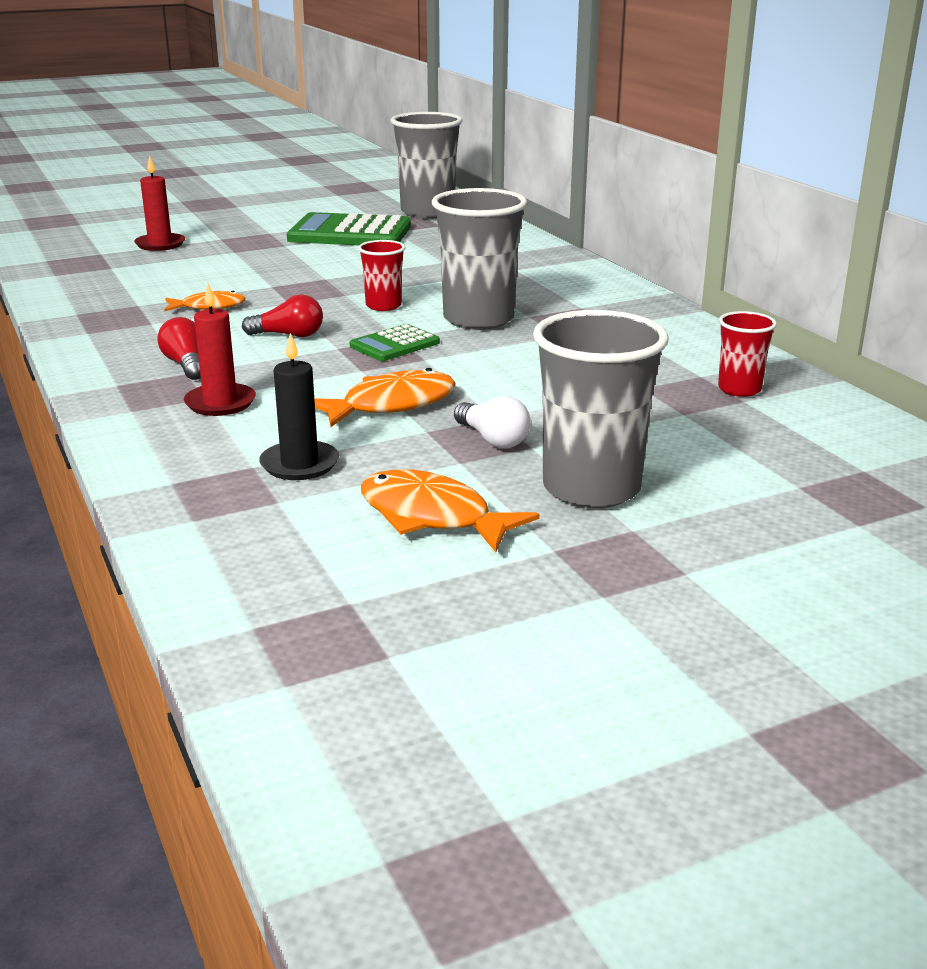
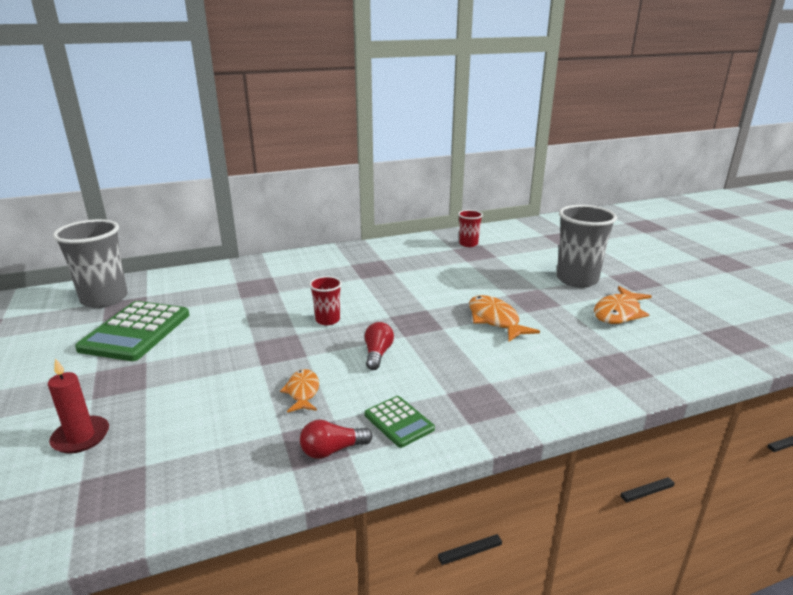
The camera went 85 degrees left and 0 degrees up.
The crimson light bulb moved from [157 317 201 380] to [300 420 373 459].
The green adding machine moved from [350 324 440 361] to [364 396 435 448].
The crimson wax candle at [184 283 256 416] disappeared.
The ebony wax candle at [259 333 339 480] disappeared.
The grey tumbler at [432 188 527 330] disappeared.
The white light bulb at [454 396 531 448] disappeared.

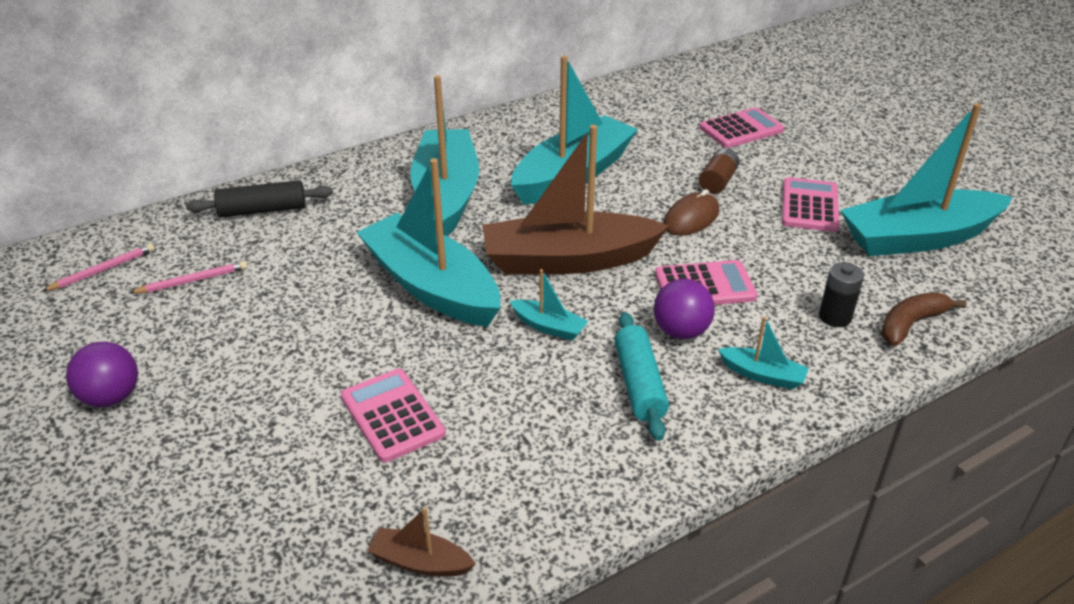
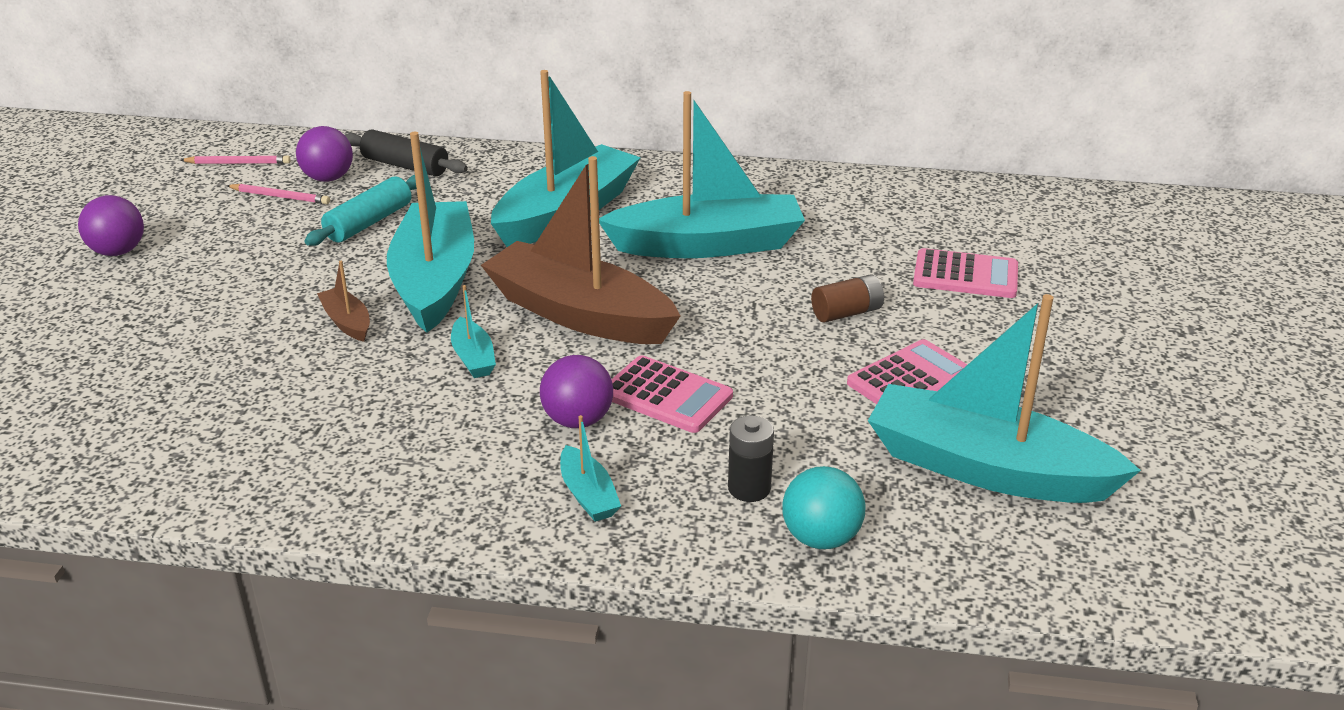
The camera went 40 degrees right and 5 degrees down.
The purple sphere at [296 126 353 182] appeared.
The teal rolling pin moved from [615 312 669 441] to [305 175 417 246].
The dark brown boat moved from [367 507 476 576] to [317 261 370 342].
The dark brown banana fruit at [881 292 967 346] was replaced by the teal sphere at [782 466 866 549].
The rose-pink adding machine at [341 369 446 463] disappeared.
The dark brown PC mouse at [663 189 719 236] disappeared.

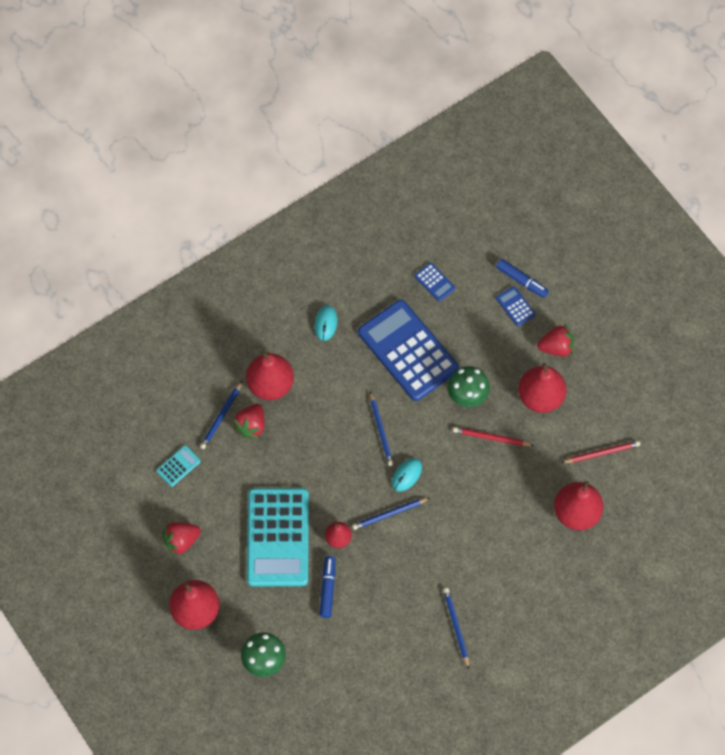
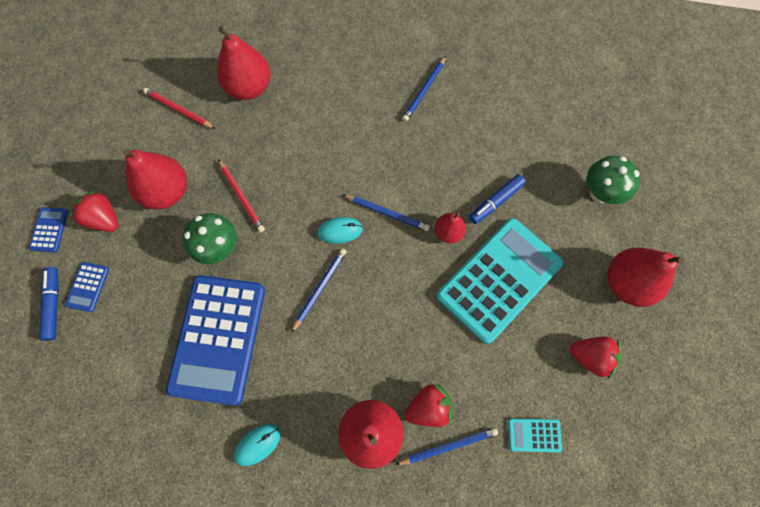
The camera went 135 degrees left and 5 degrees up.
The cobalt adding machine moved from [414 263 455 302] to [29 207 68 252].

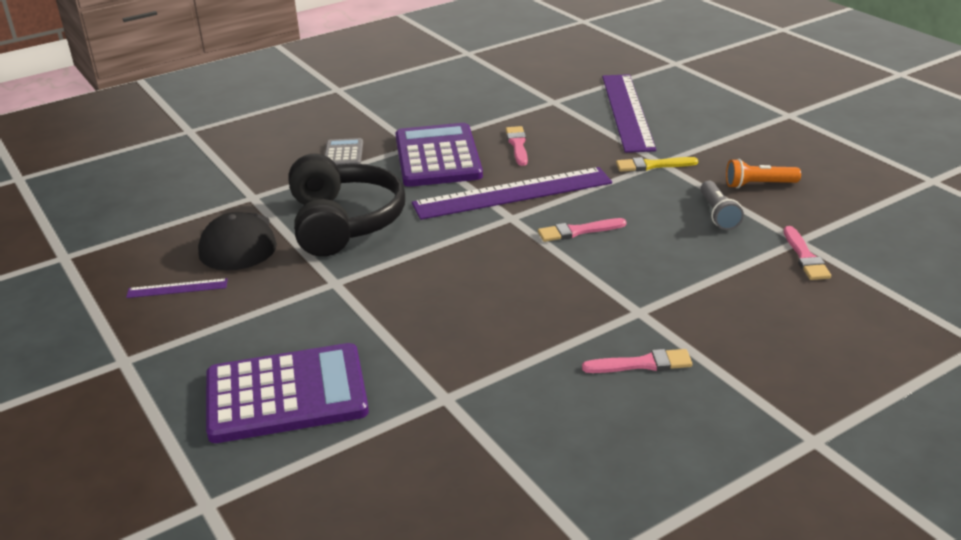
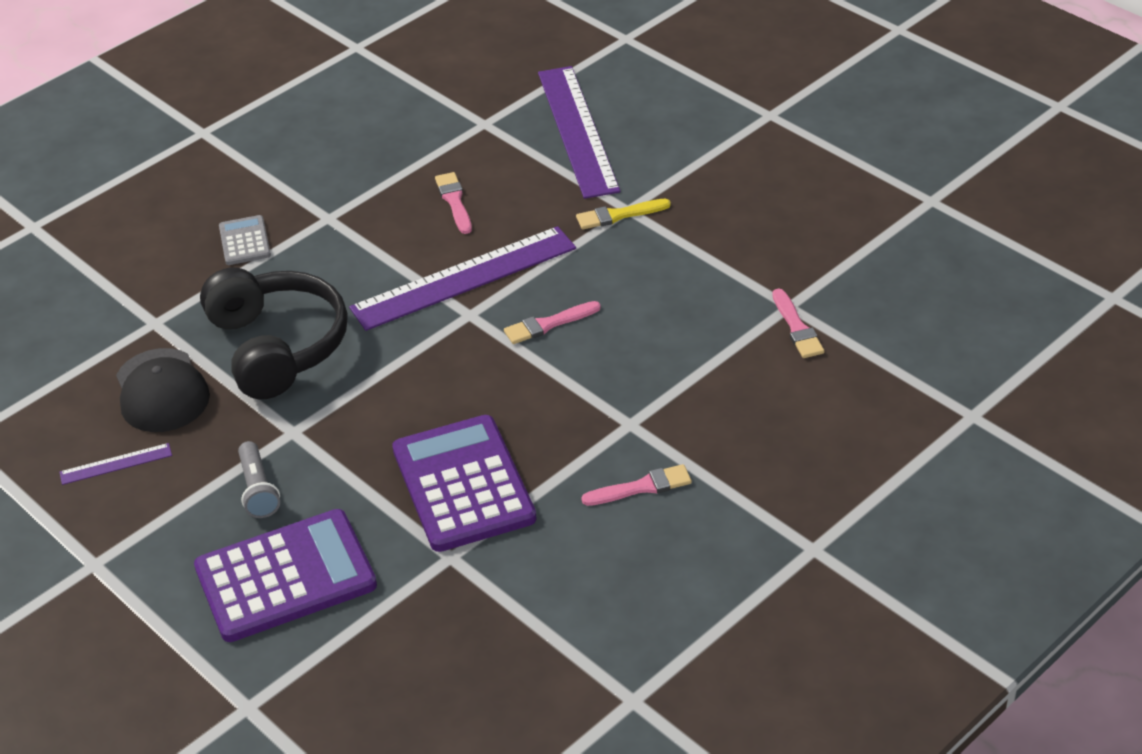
The camera went 10 degrees left and 10 degrees up.
The grey pocket torch moved from [700 181 744 230] to [238 441 280 518].
The purple adding machine moved from [395 123 483 187] to [392 415 537 552].
The orange-coloured pocket torch at [726 159 801 188] disappeared.

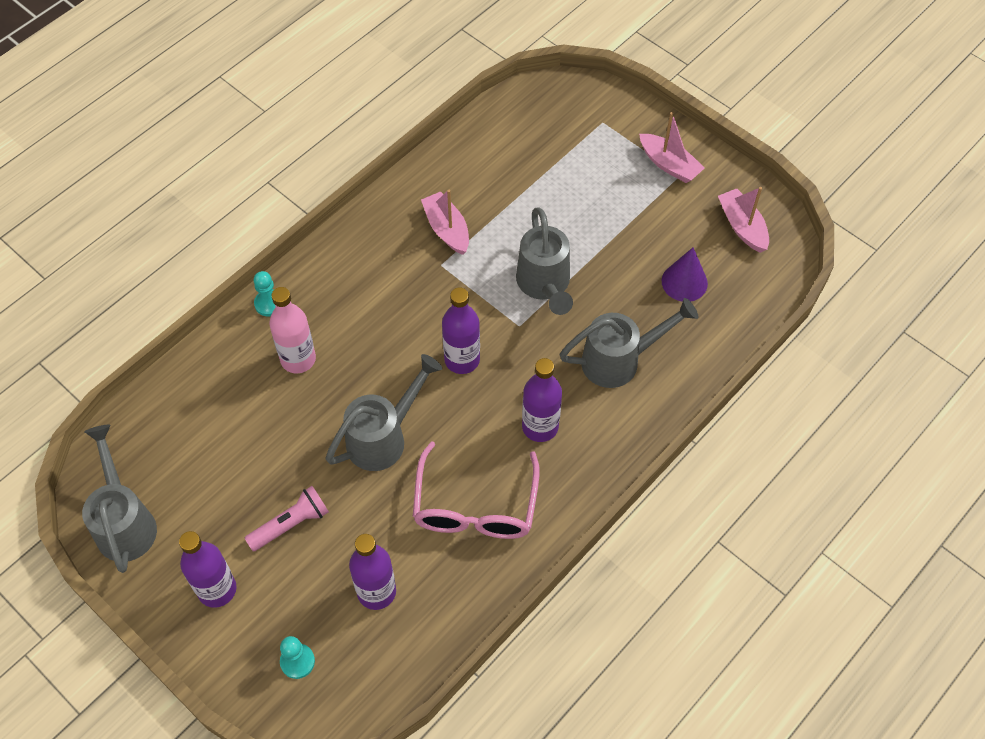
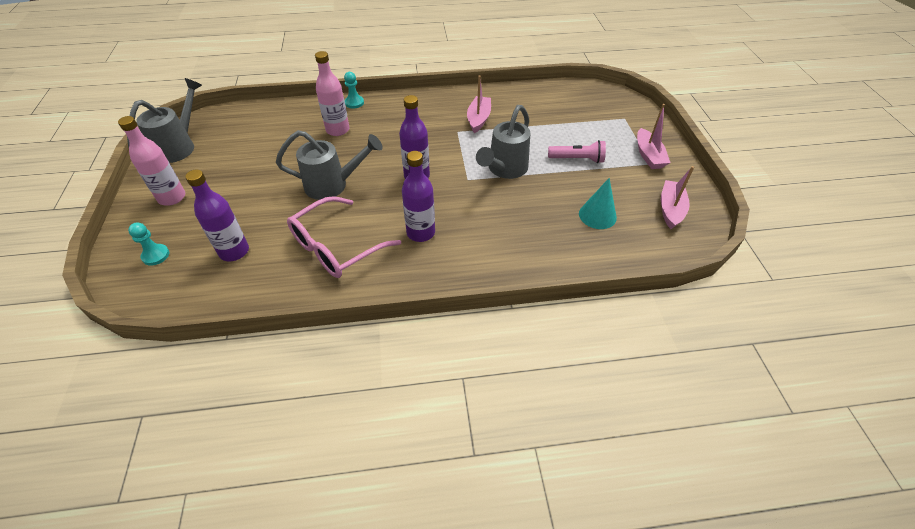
The camera went 40 degrees right and 10 degrees down.
The purple drink bottle at [179 531 236 608] became the rose-pink drink bottle at [118 116 185 206].
The rose-pink pocket torch moved from [245 486 329 551] to [548 140 606 163].
The purple cone shape at [662 247 708 302] became the teal cone shape at [579 178 617 229].
The grey sprinkling can at [559 298 698 388] disappeared.

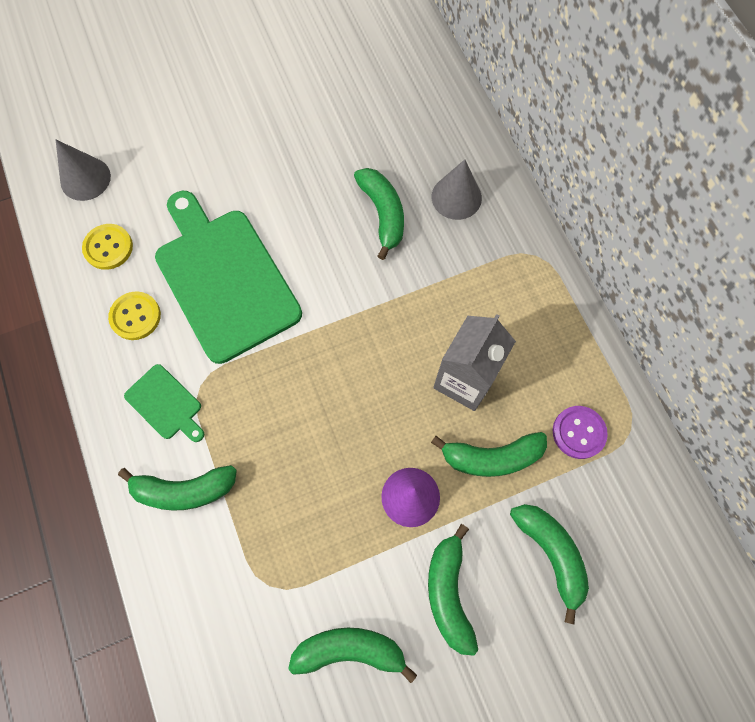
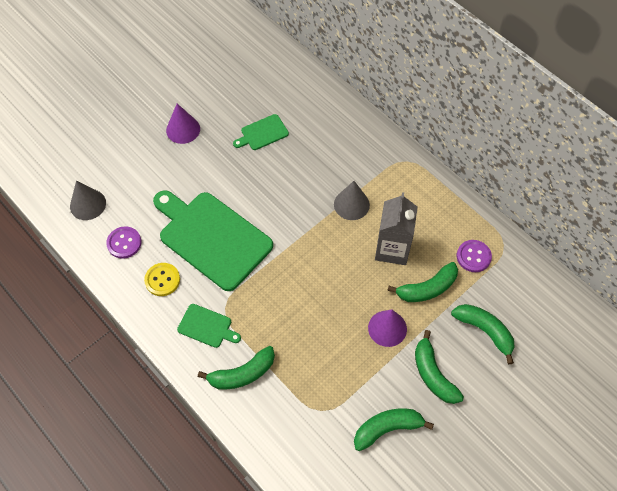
The camera went 20 degrees left and 10 degrees down.
The bright yellow button at [82 224 133 270] became the purple button at [106 226 141 259].
The purple cone shape at [166 104 200 144] appeared.
The green cutting board at [233 114 289 150] appeared.
The grey cone shape moved from [432 160 482 220] to [334 181 370 220].
The green banana fruit at [354 168 404 260] disappeared.

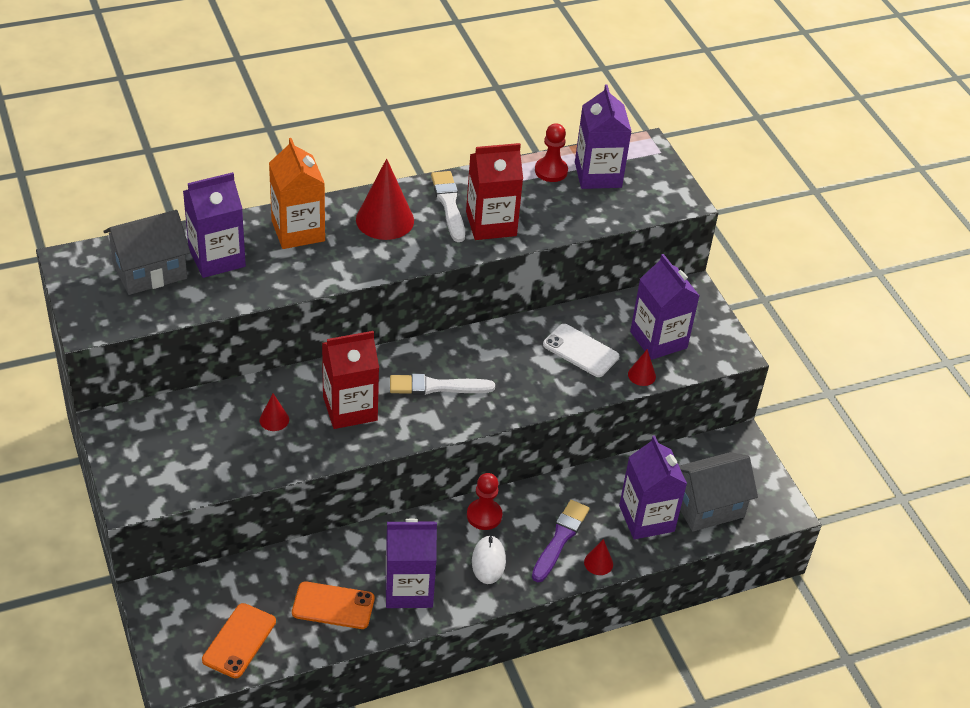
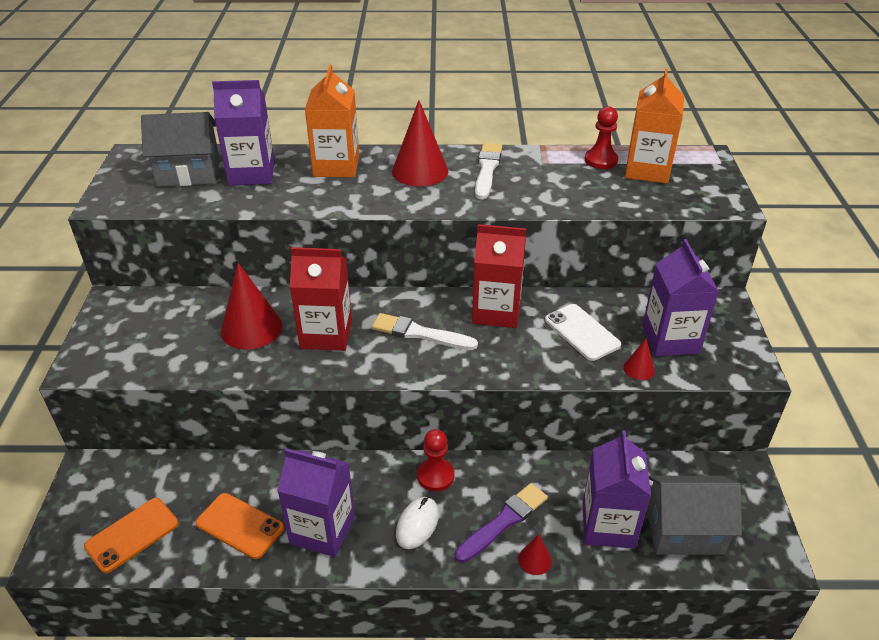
The camera went 25 degrees right and 5 degrees down.
The crimson cone shape at [260 393 289 431] changed to 2.08 times the size.
The crimson carton moved from [466 143 523 240] to [472 224 526 328].
The purple carton at [575 84 631 189] became the orange-coloured carton at [625 68 684 183].

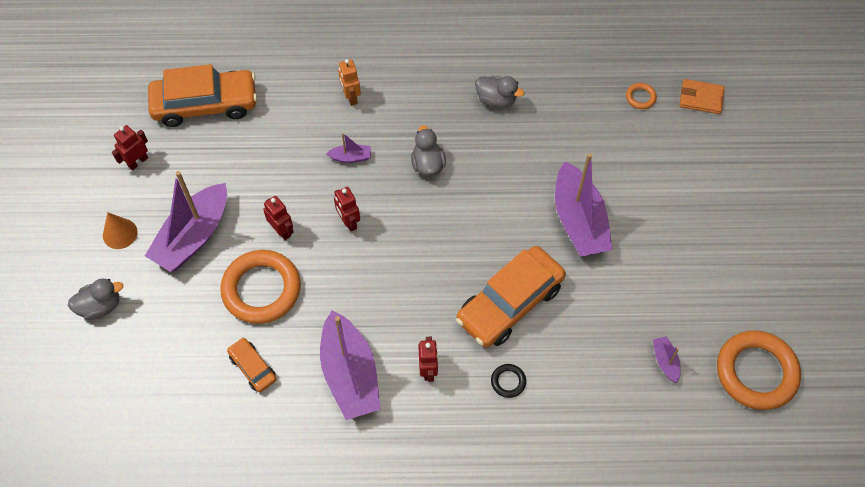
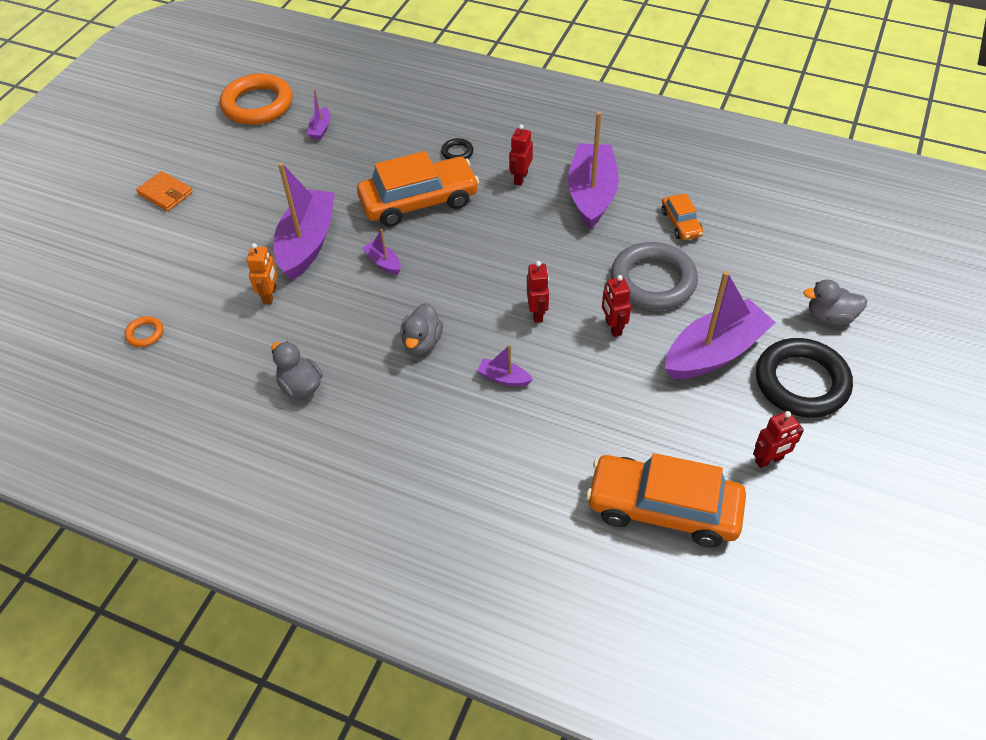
The camera went 155 degrees left and 10 degrees down.
The orange-coloured billfold moved from [679 79 725 114] to [136 171 193 211].
The orange-coloured toy robot moved from [338 59 361 106] to [247 243 277 304].
The purple boat at [362 229 401 274] appeared.
The orange-coloured hoop at [220 250 301 324] became the grey hoop at [611 242 698 310].
The orange-coloured cone shape at [103 212 137 249] was replaced by the ebony hoop at [756 338 853 418].

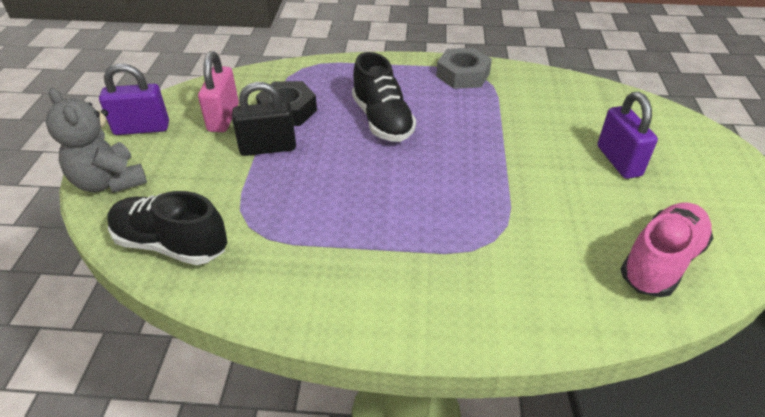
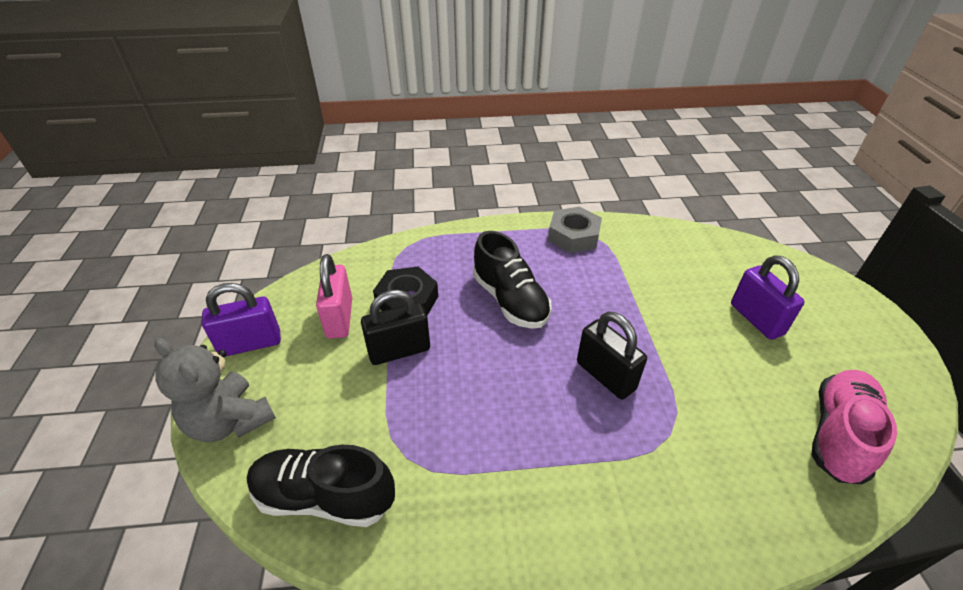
The camera went 10 degrees left and 0 degrees up.
The ebony lock at [577 311 647 399] appeared.

